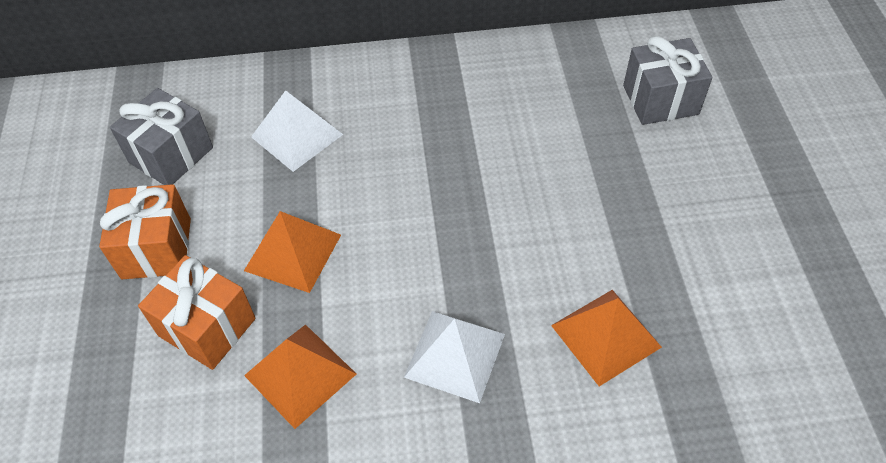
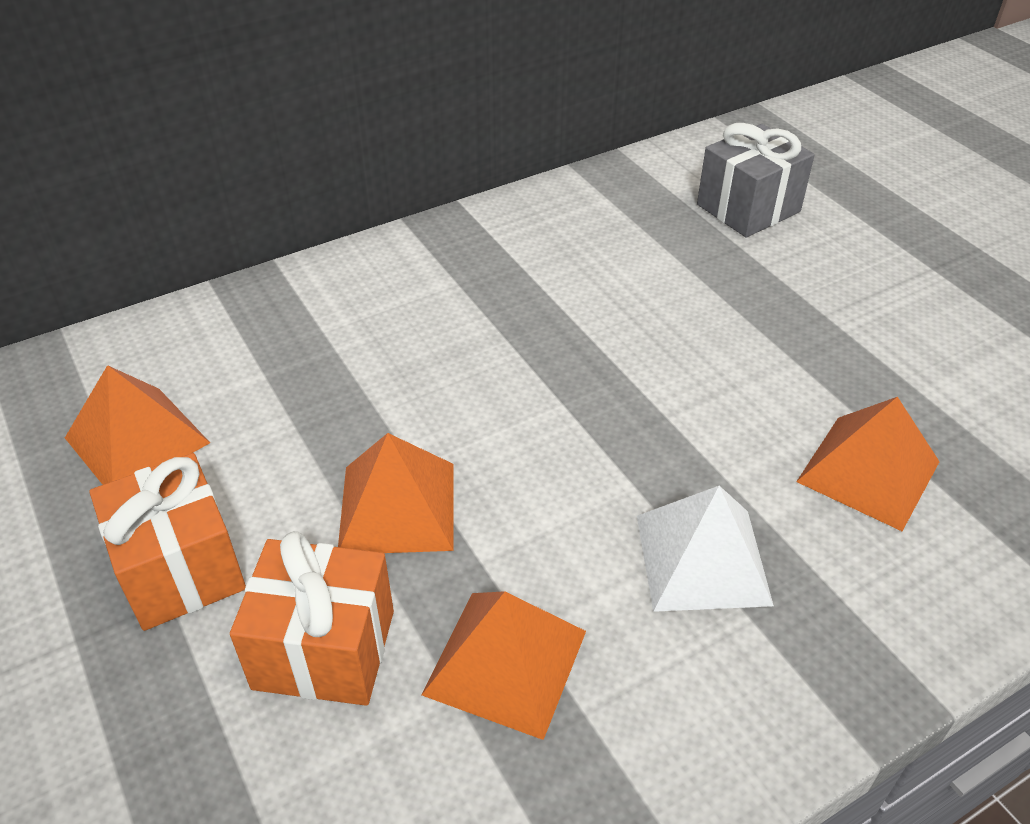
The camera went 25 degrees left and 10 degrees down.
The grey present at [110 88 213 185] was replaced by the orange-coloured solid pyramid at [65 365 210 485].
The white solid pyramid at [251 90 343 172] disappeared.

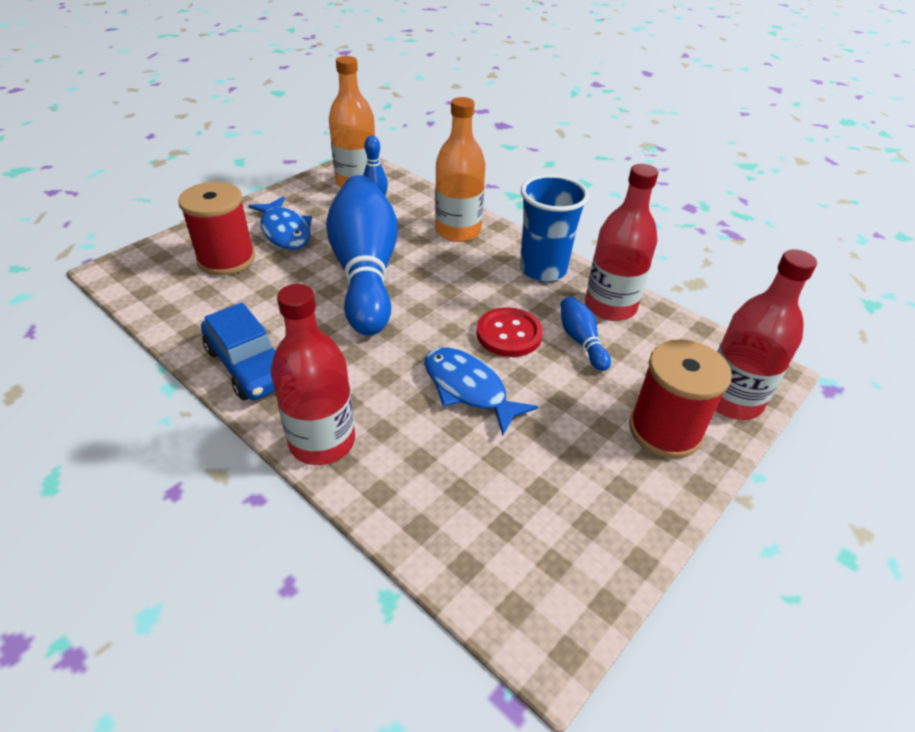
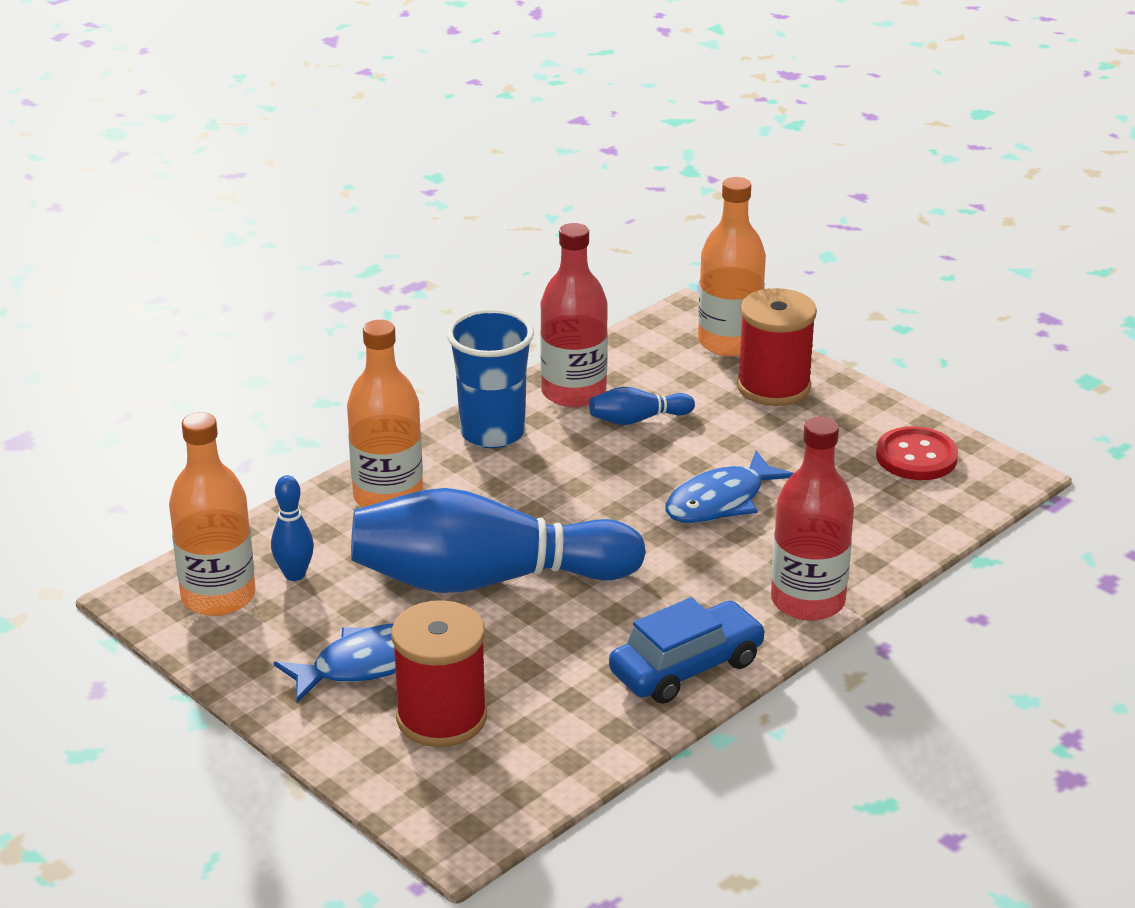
The camera went 85 degrees left and 10 degrees down.
The crimson drink bottle at [715 249 817 420] became the orange-coloured drink bottle at [698 177 766 356].
The crimson button moved from [477 307 543 357] to [876 426 958 480].

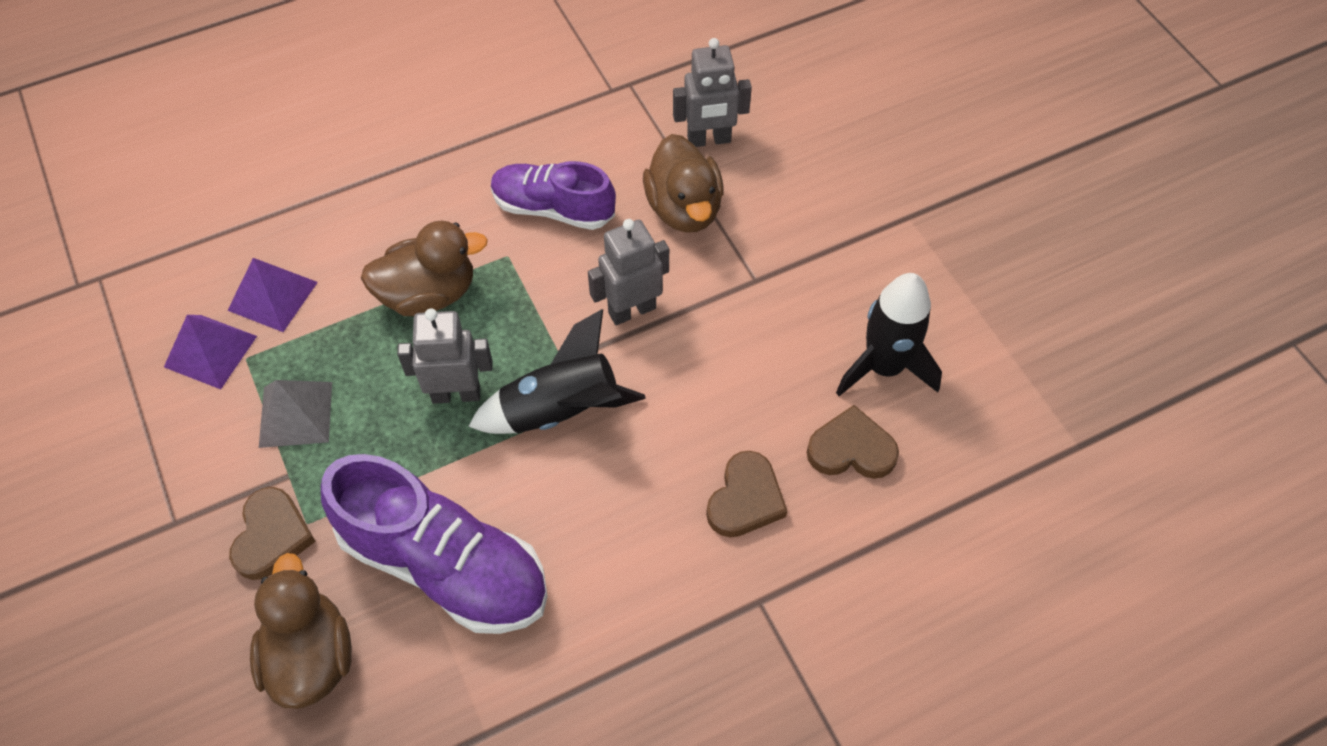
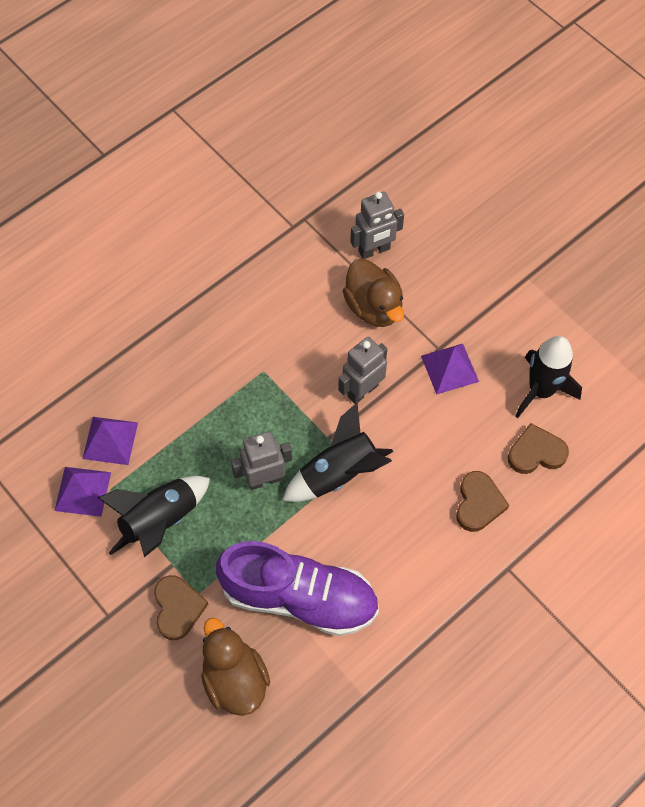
The camera went 15 degrees left and 5 degrees up.
The grey solid pyramid at [259 380 332 448] was replaced by the ebony rocket at [97 476 210 557].
The purple solid pyramid at [421 344 479 394] appeared.
The dark brown toy duck at [361 221 488 316] disappeared.
The purple lace-up shoe at [491 161 616 230] disappeared.

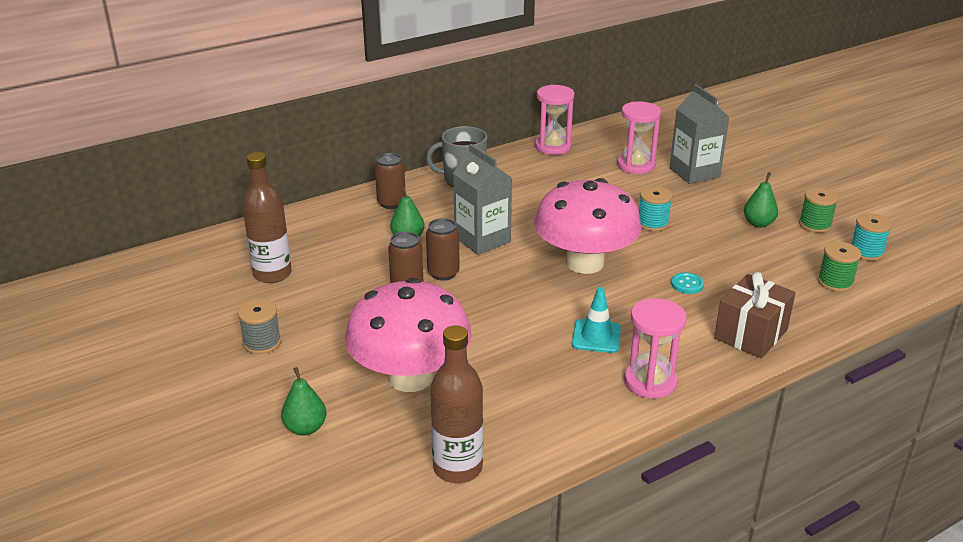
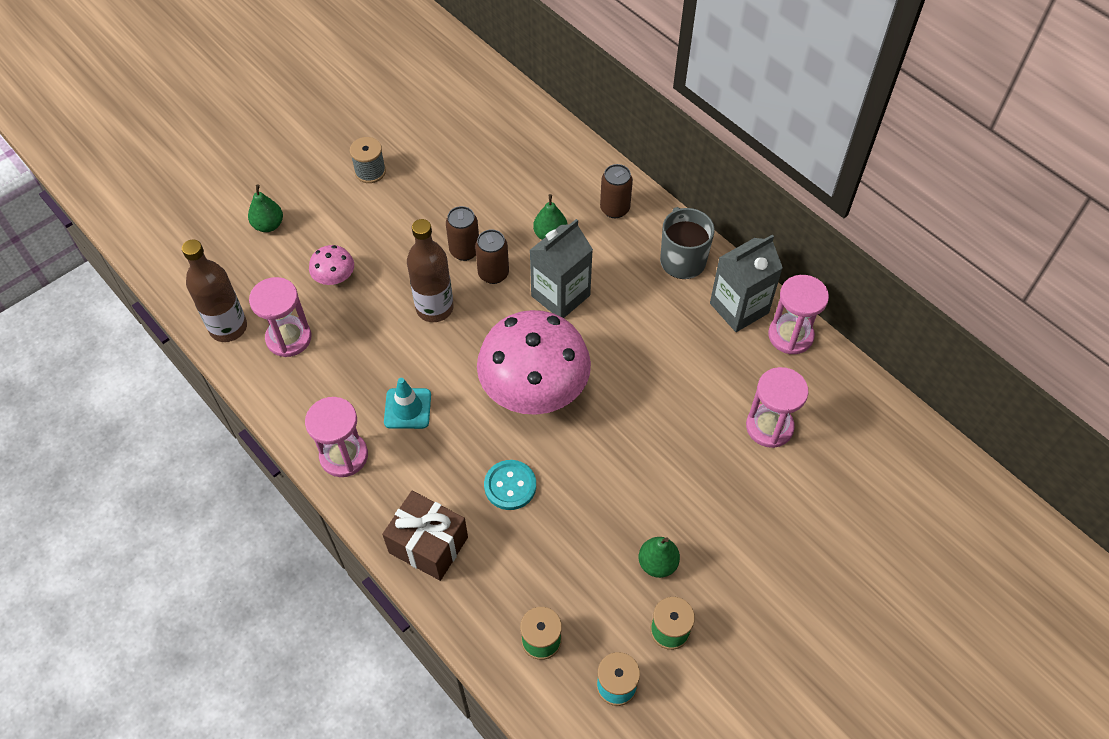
The camera went 80 degrees right and 25 degrees up.
The rose-pink sand timer at [249 277 311 357] appeared.
The rose-pink toadstool at [345 278 472 392] changed to 0.43 times the size.
The dark brown drink bottle moved from [242 152 292 283] to [407 219 453 322].
The teal button at [671 272 704 294] changed to 1.52 times the size.
The grey carton moved from [670 84 729 184] to [710 235 783 332].
The teal spool at [639 186 672 231] disappeared.

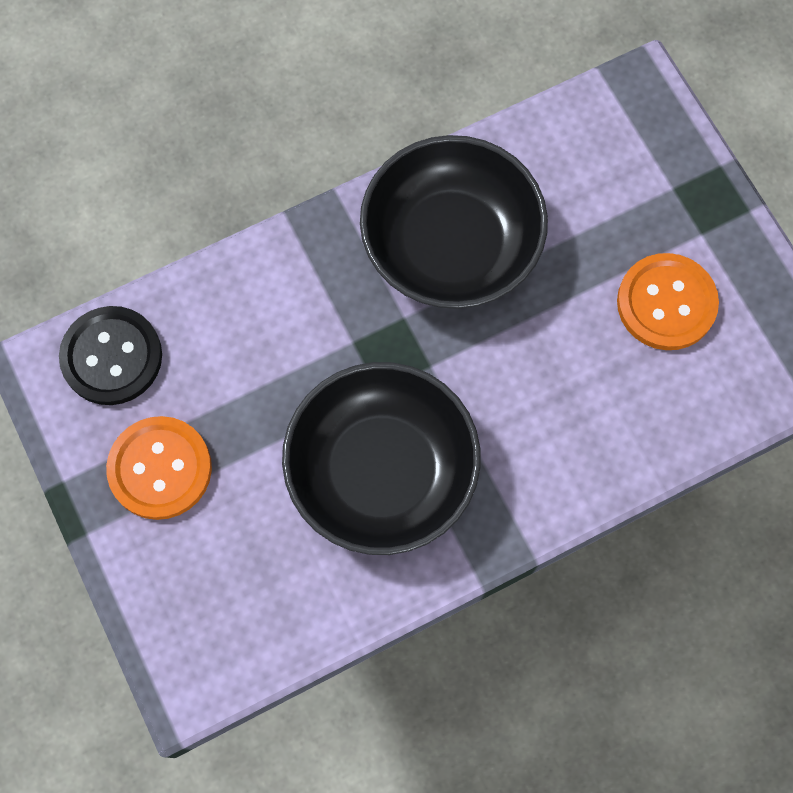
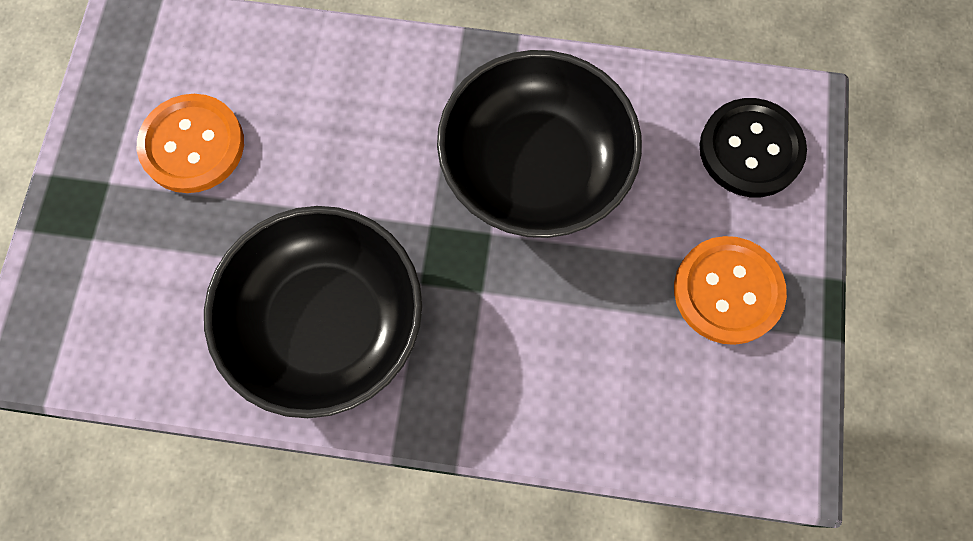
The camera went 145 degrees left and 0 degrees up.
The ebony button moved from [59 306 162 405] to [700 98 807 197].

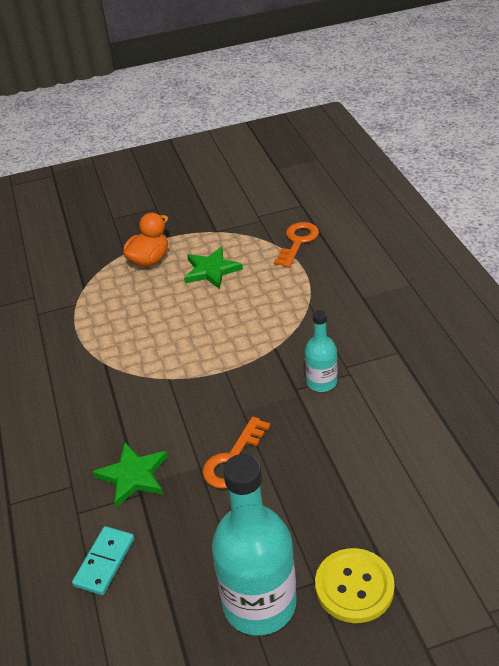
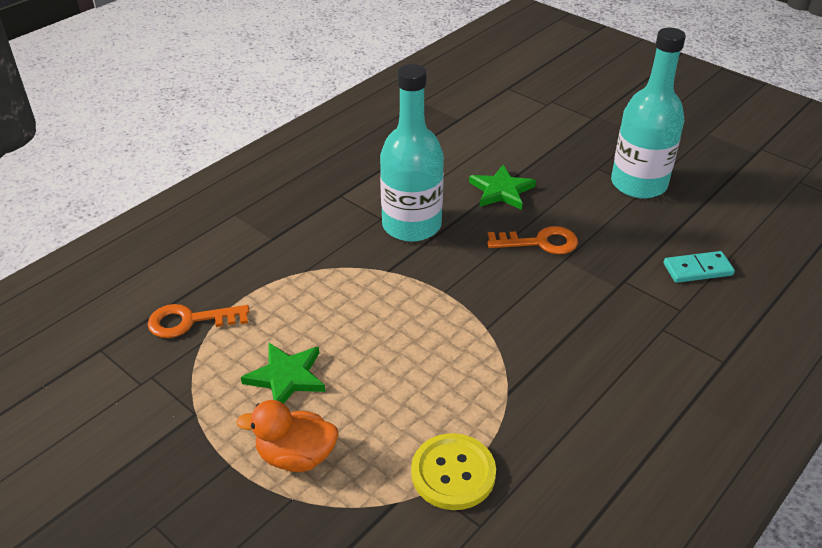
The camera went 125 degrees left and 0 degrees up.
The teal drink bottle at [305 310 338 392] changed to 1.90 times the size.
The bright yellow button moved from [315 548 395 623] to [411 433 496 510].
The green star moved from [93 442 168 508] to [469 165 536 210].

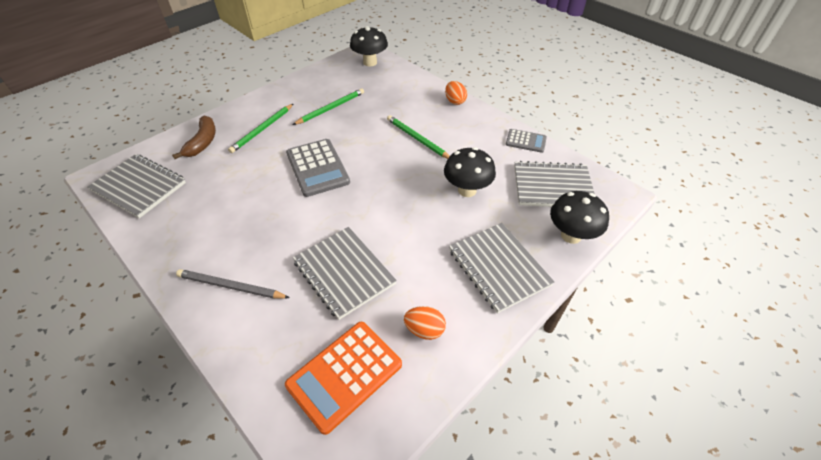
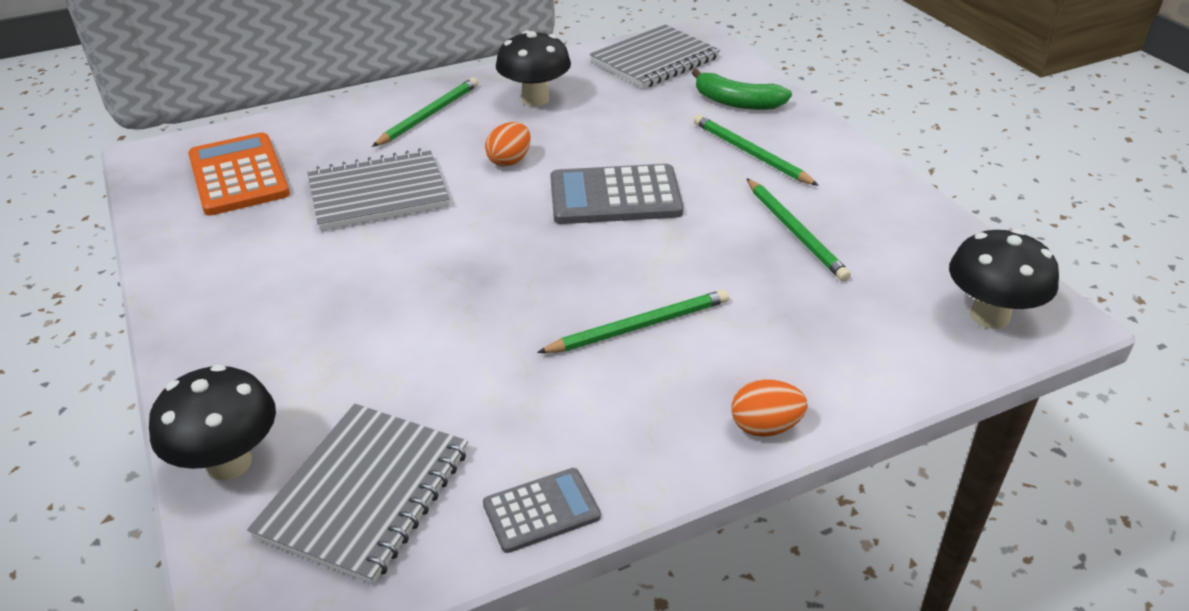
The camera went 110 degrees right and 10 degrees down.
The grey wooden pencil at [176 269 290 299] became the green wooden pencil at [372 78 478 147].
The grey adding machine at [506 129 547 153] turned 150 degrees counterclockwise.
The orange-coloured toy egg moved from [404 306 446 340] to [485 122 531 167].
The ebony toadstool moved from [444 147 496 197] to [496 31 571 106].
The dark brown banana fruit at [172 116 216 159] became the green banana fruit at [692 69 792 110].
The grey exercise book at [449 223 555 313] disappeared.

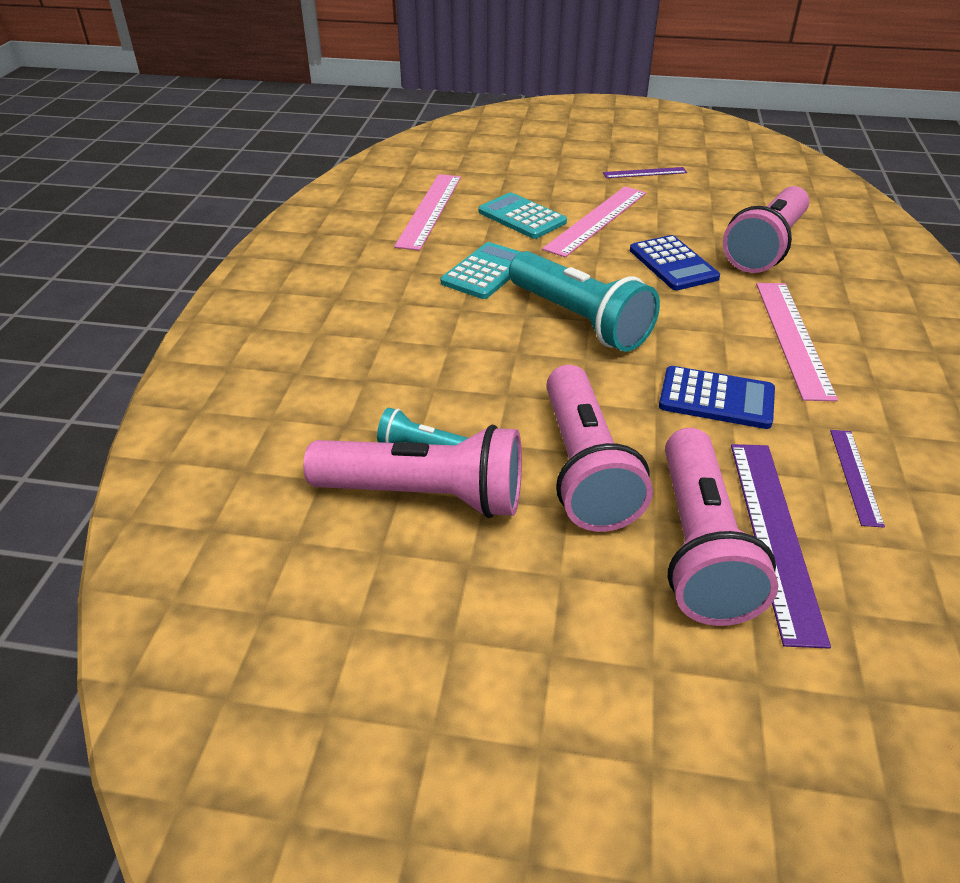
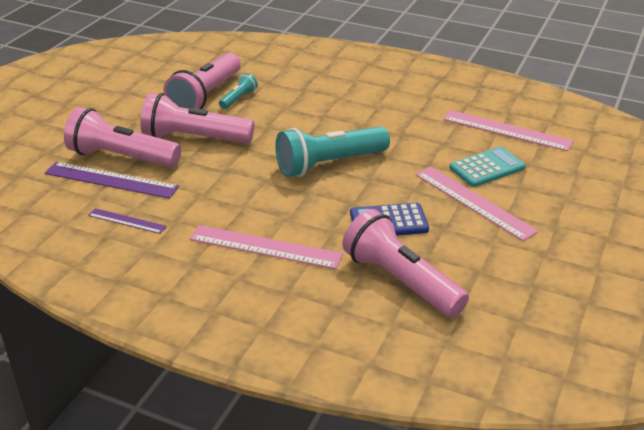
The camera went 105 degrees right and 5 degrees down.
The teal adding machine at [441 242 521 299] disappeared.
The purple straightedge at [603 167 687 178] disappeared.
The cobalt adding machine at [659 366 775 429] disappeared.

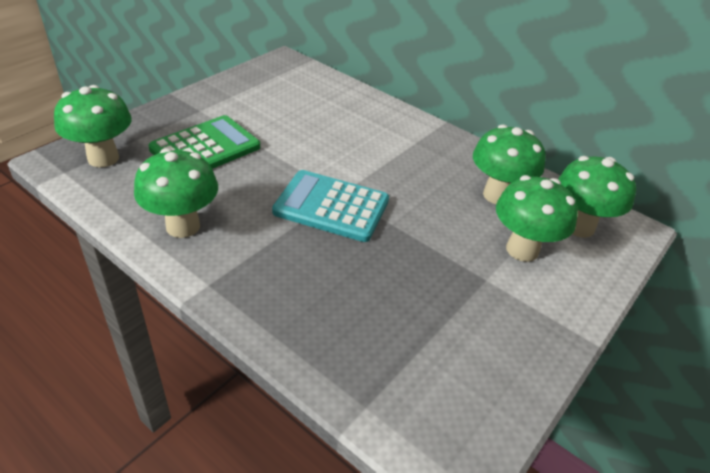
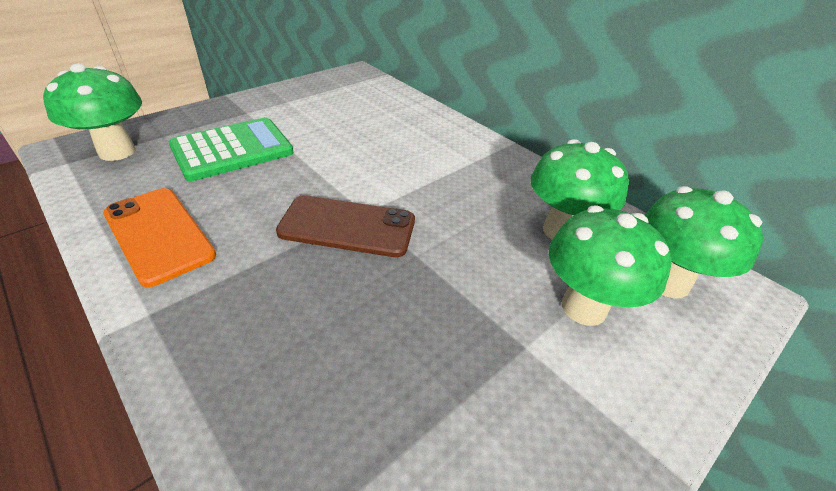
The camera went 10 degrees right and 0 degrees up.
The green toadstool at [134 148 218 238] was replaced by the orange-coloured phone at [103 188 216 287].
The teal adding machine at [272 170 389 242] was replaced by the dark brown phone at [276 195 415 257].

